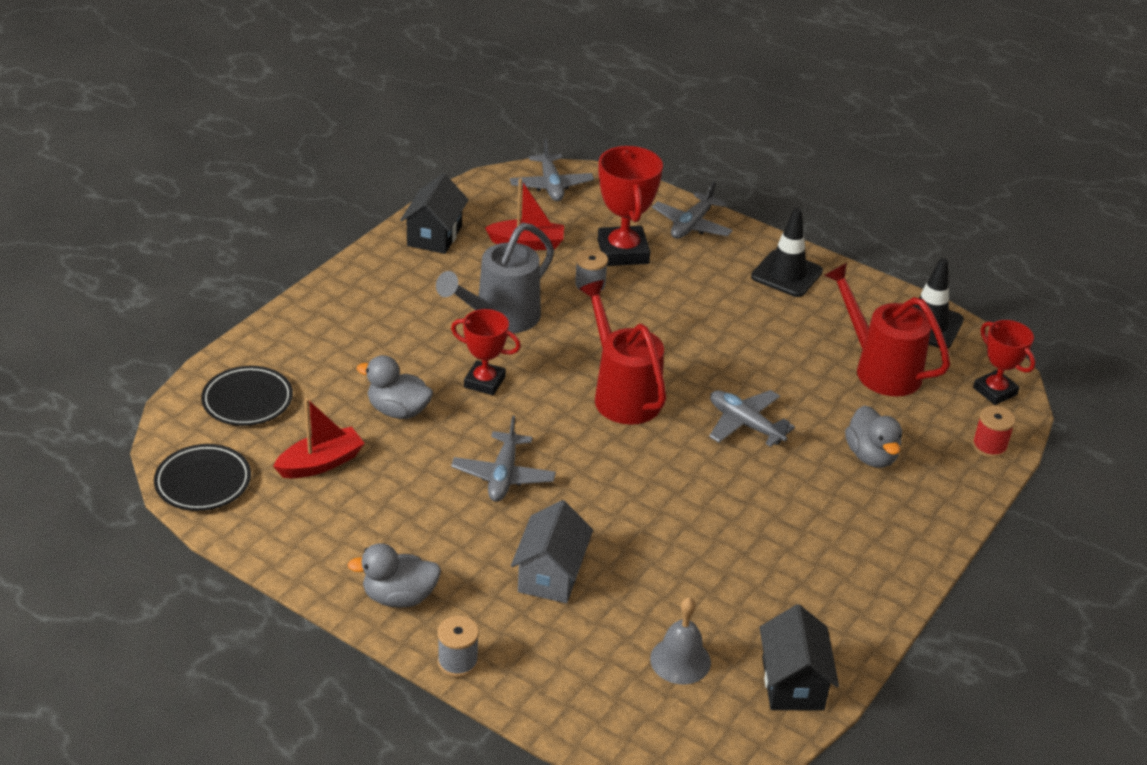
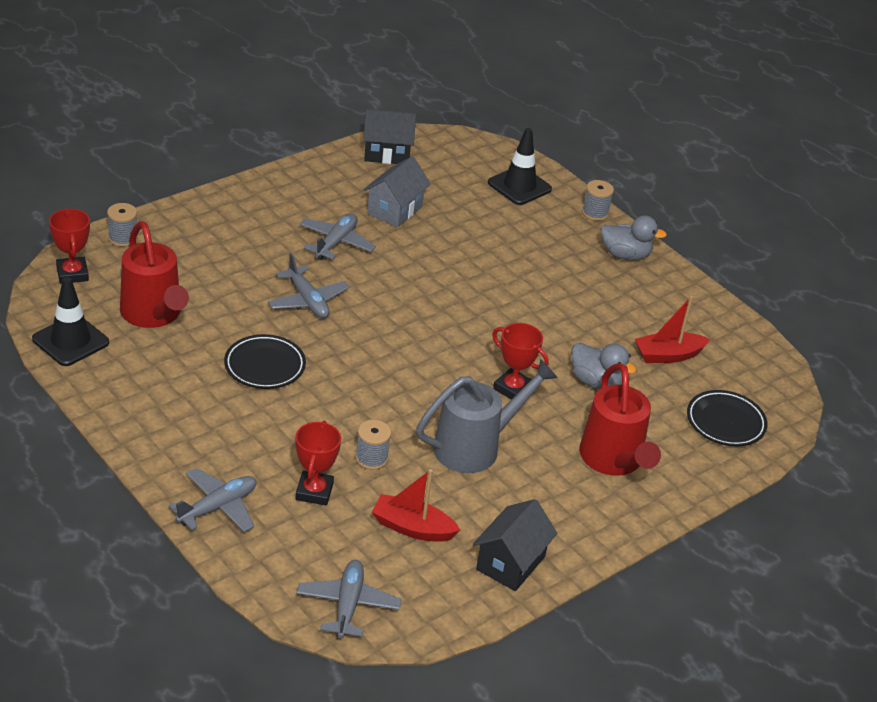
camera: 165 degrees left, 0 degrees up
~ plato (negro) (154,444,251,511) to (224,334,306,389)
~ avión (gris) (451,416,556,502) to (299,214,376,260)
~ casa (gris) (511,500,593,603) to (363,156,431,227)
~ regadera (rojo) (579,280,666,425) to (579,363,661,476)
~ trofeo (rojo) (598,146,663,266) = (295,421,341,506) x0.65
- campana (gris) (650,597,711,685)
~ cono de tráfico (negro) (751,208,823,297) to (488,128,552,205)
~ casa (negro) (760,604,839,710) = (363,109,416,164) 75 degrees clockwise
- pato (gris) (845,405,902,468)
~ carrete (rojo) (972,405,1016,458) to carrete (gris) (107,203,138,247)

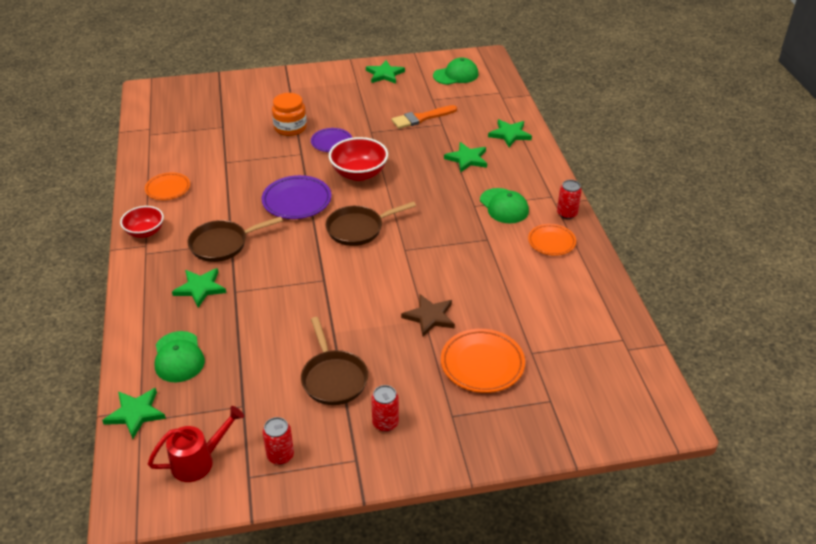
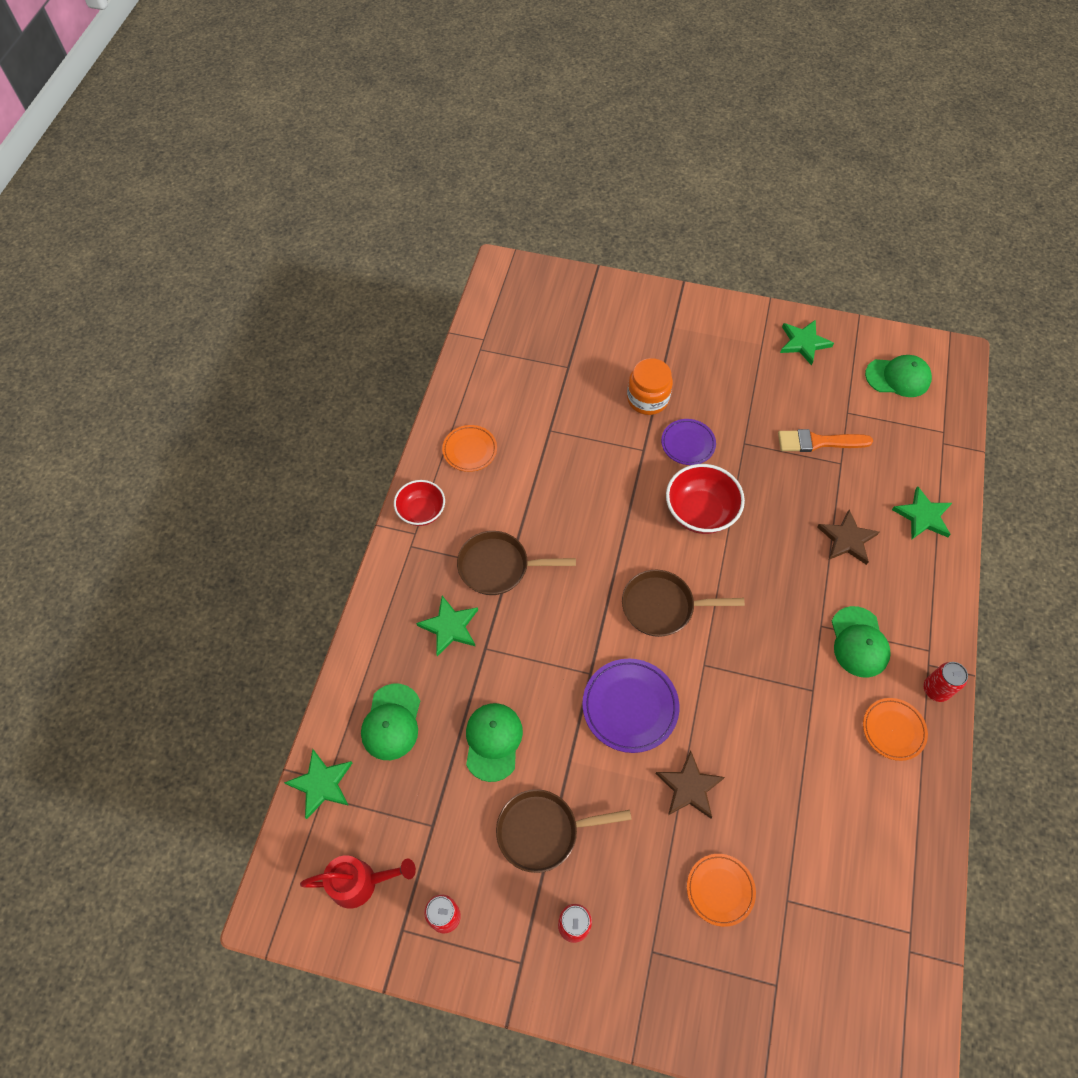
camera: 25 degrees right, 20 degrees up
~ plato (morado) (262,175,331,219) to (582,659,679,753)
~ sartén (marrón) (301,317,368,405) = (496,789,632,873) 75 degrees clockwise
~ plato (naranja) (441,329,525,393) = (687,854,756,927) x0.65
~ estrella (verde) (444,142,487,172) to estrella (marrón) (817,509,879,565)
+ gorra (verde) (466,703,523,782)

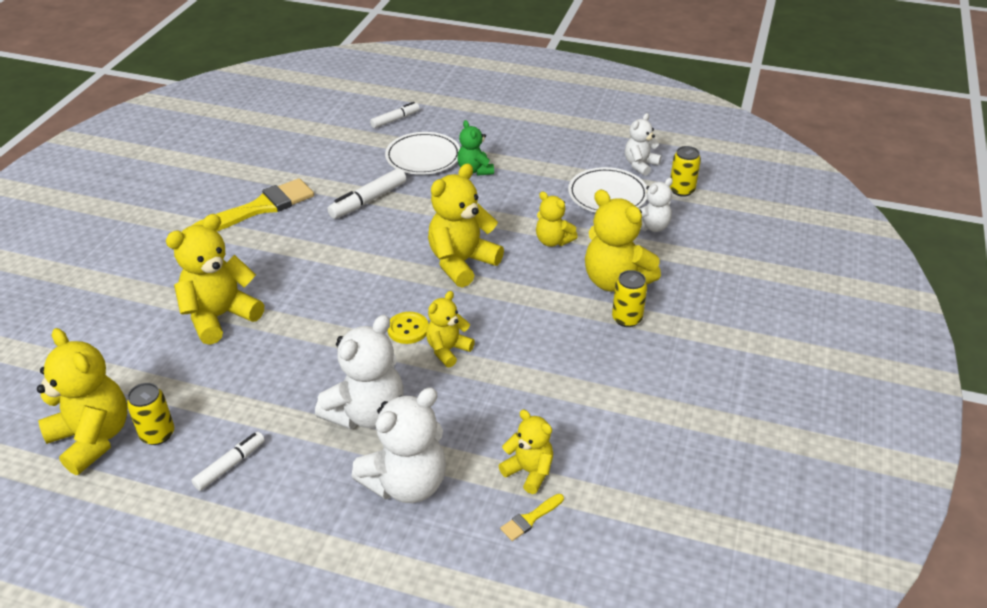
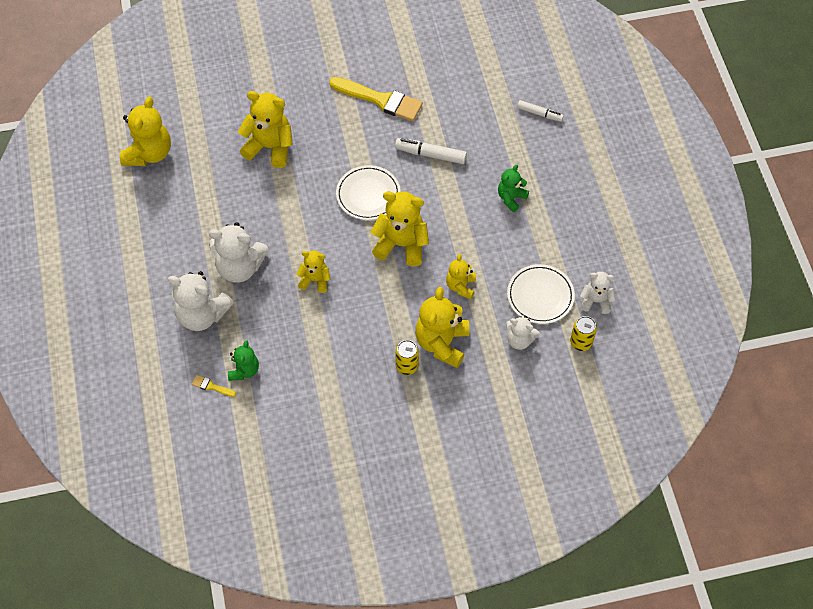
camera: 60 degrees right, 20 degrees up
- lata (amarillo) (127,383,174,445)
- rotulador (blanco) (191,432,265,491)
~ plato (blanco) (385,132,460,175) to (336,165,401,220)
- botón (amarillo) (388,312,429,344)
~ osito (amarillo) (499,410,553,494) to osito (verde) (228,340,259,381)

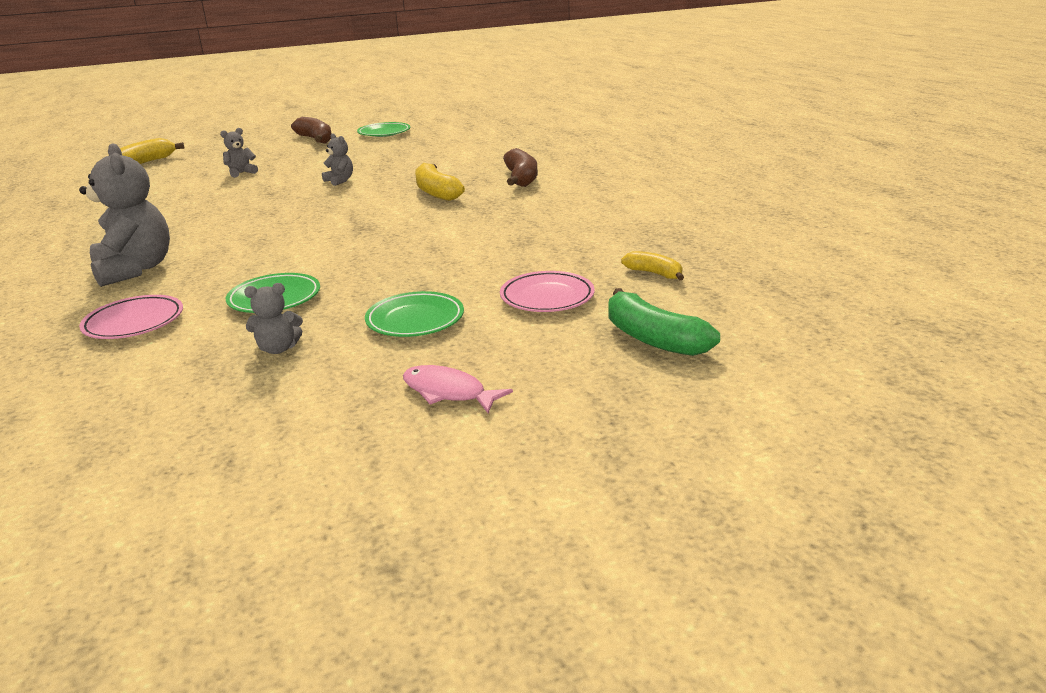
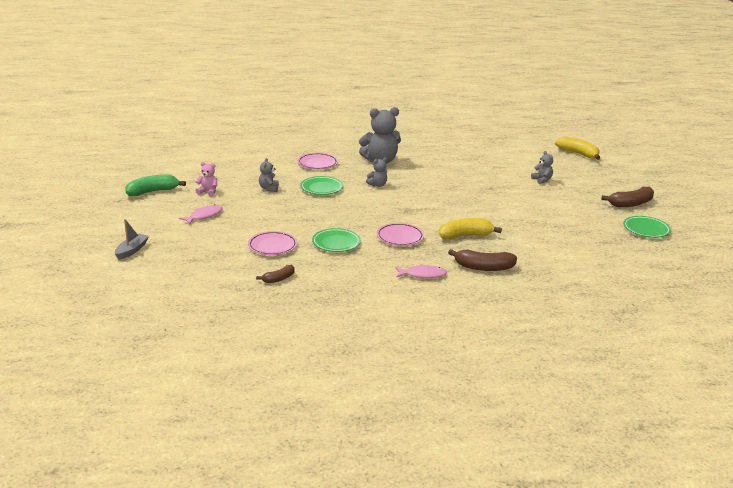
camera: 100 degrees right, 0 degrees up
~ osito (gris) (322,133,353,186) to (366,157,388,187)
~ plato (verde) (365,291,464,337) to (312,228,361,252)
~ plátano (verde) (608,288,720,356) to (125,174,186,196)
~ plátano (amarillo) (621,251,684,280) to plátano (marrón) (256,265,295,283)
+ barco (gris) (115,219,149,260)
+ osito (rosa) (196,162,217,196)
+ plato (rosa) (377,223,424,246)
+ pez (rosa) (395,264,447,278)

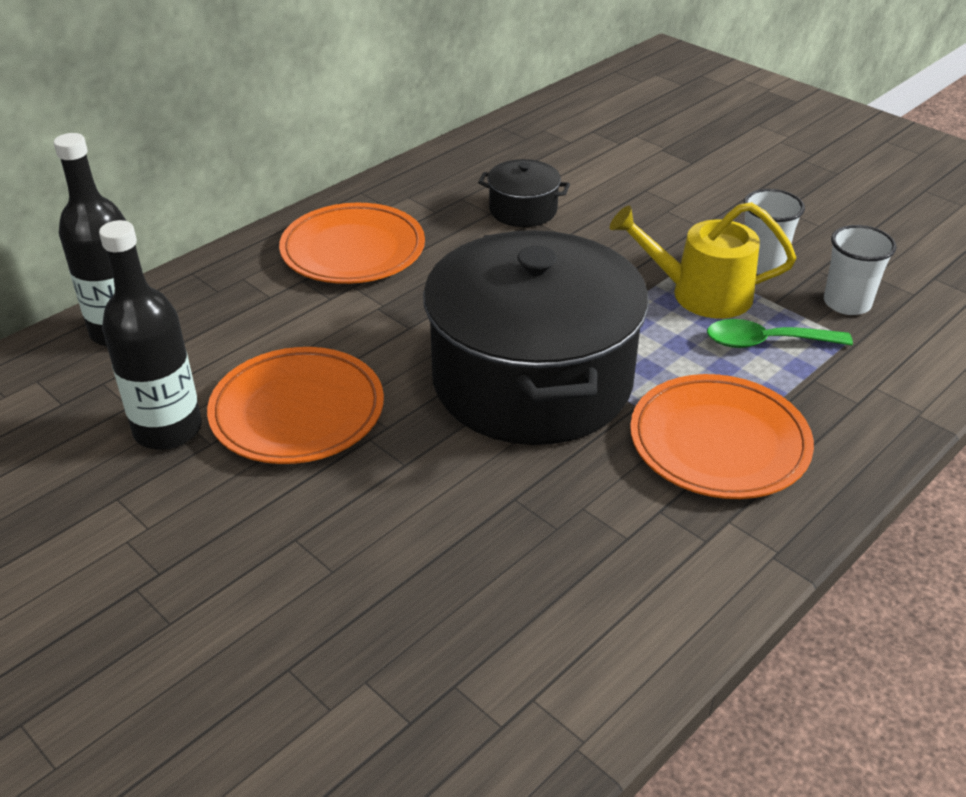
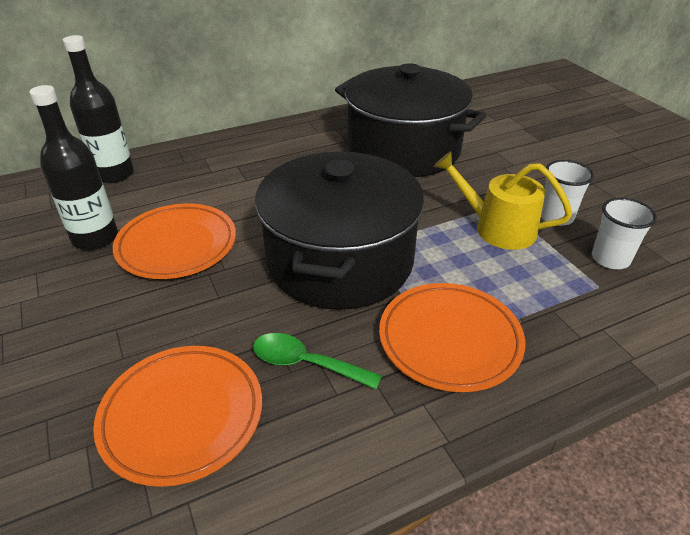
camera: 20 degrees right, 0 degrees up
~ plato (naranja) (279,203,425,284) to (93,346,262,487)
~ olla (negro) (478,159,570,227) = (335,63,486,177) x2.39
~ cuchara (verde) (707,319,853,348) to (253,333,382,389)

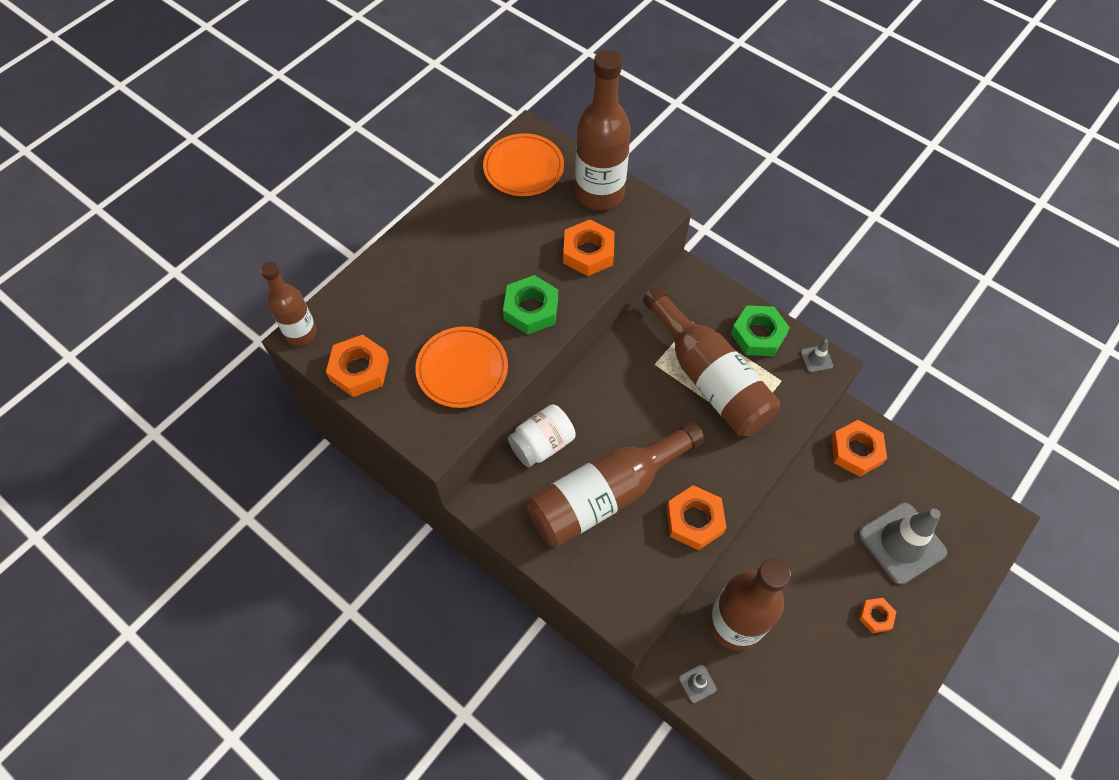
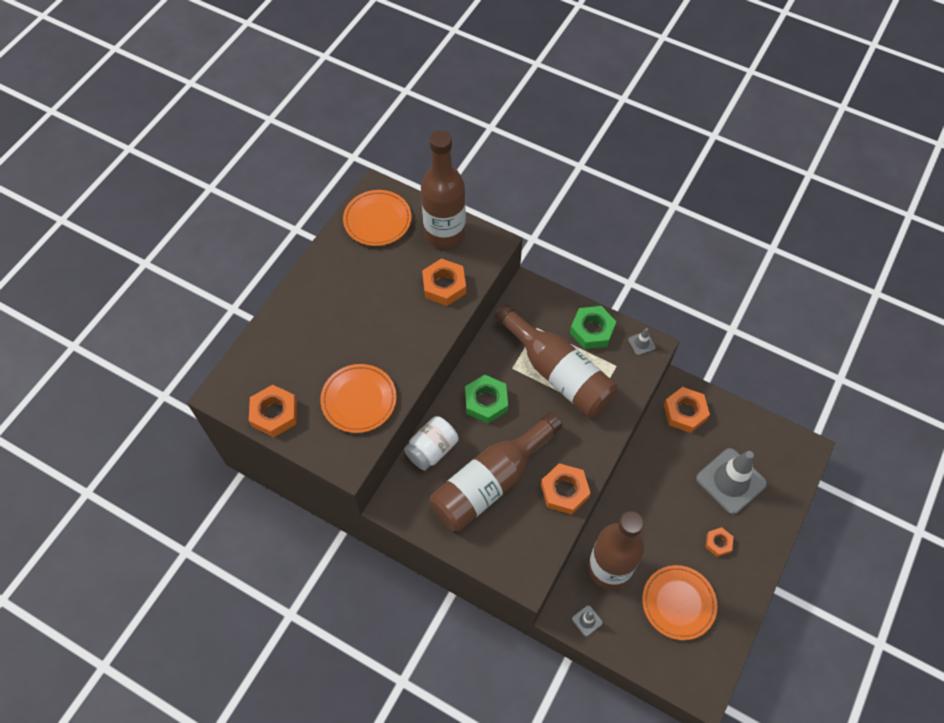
camera: 10 degrees left, 0 degrees up
- botella (marrón) (260,262,317,346)
~ tuerca (verde) (503,275,558,335) to (465,375,508,423)
+ plato (naranja) (642,565,717,640)

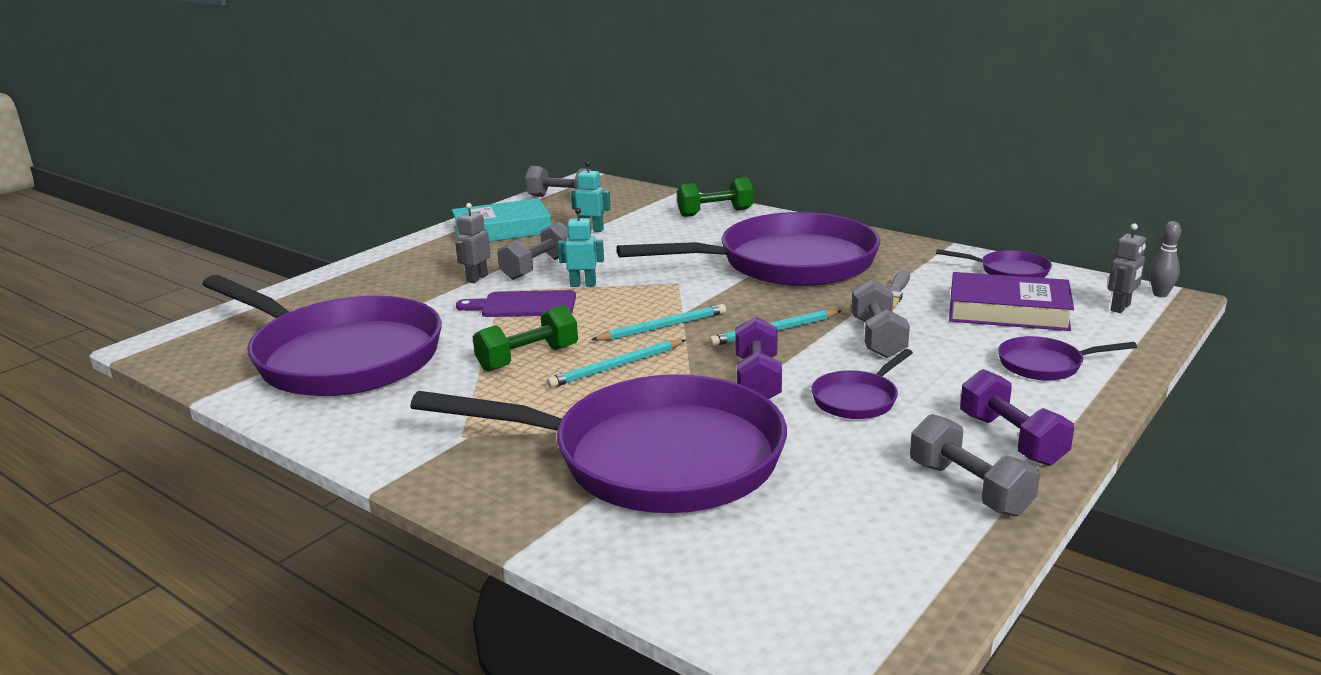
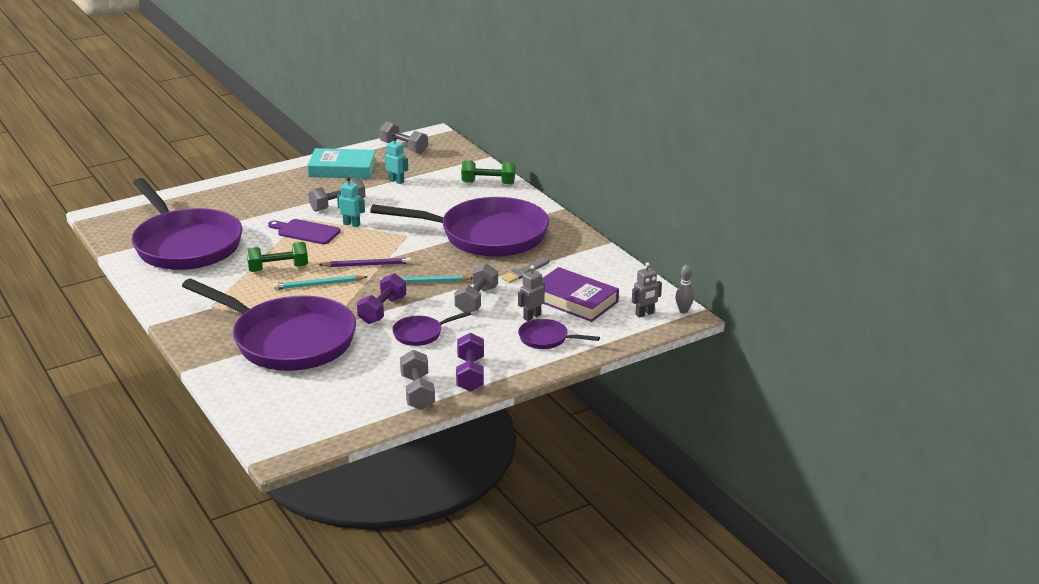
camera: 20 degrees right, 5 degrees up
~ robot (gris) (455,203,491,283) to (518,265,545,321)
~ lápiz (turquesa) (591,304,726,341) to lápiz (morado) (319,257,411,267)
- sartén (morado) (936,249,1052,278)

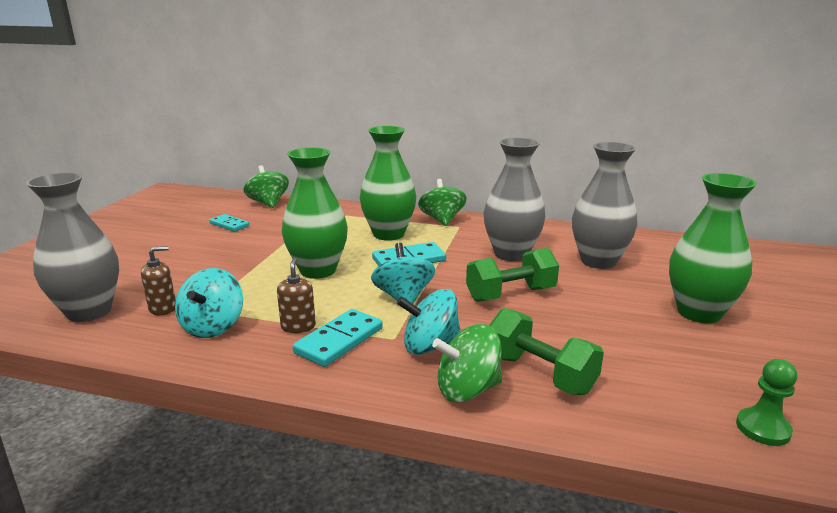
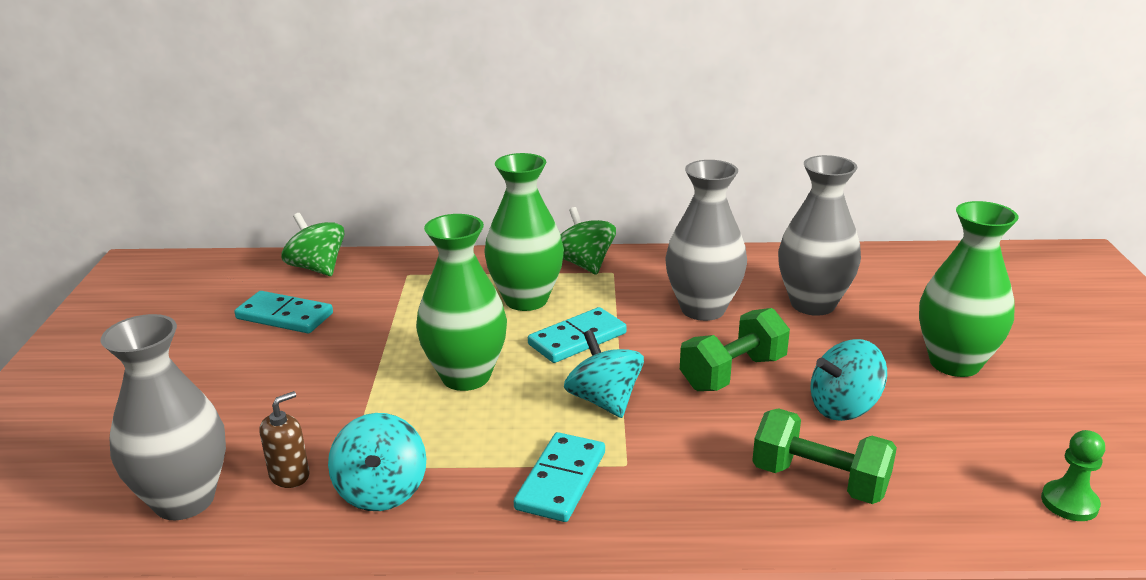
camera: 15 degrees left, 5 degrees up
~ ficha de dominó (turquesa) (209,214,249,232) = (234,291,333,333) x1.52
- dispensador de jabón (marrón) (277,258,316,333)
~ peonza (turquesa) (397,289,461,355) to (810,339,887,421)
- peonza (verde) (432,324,502,403)

